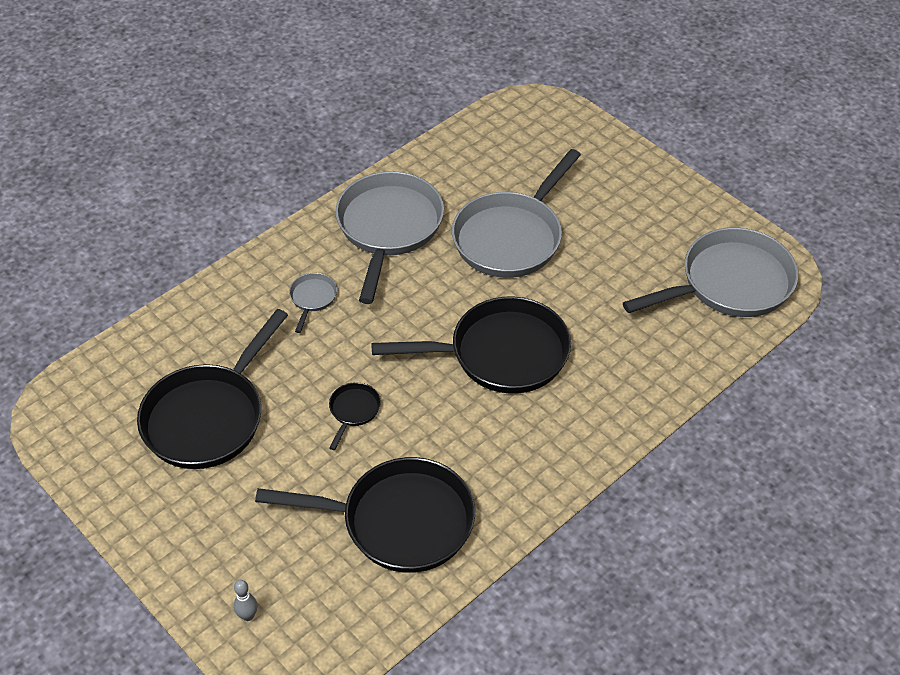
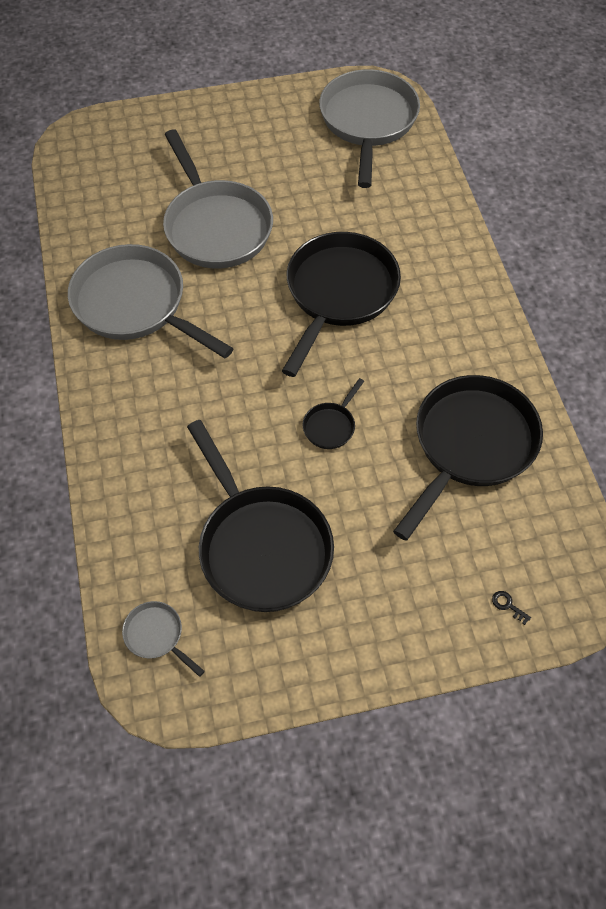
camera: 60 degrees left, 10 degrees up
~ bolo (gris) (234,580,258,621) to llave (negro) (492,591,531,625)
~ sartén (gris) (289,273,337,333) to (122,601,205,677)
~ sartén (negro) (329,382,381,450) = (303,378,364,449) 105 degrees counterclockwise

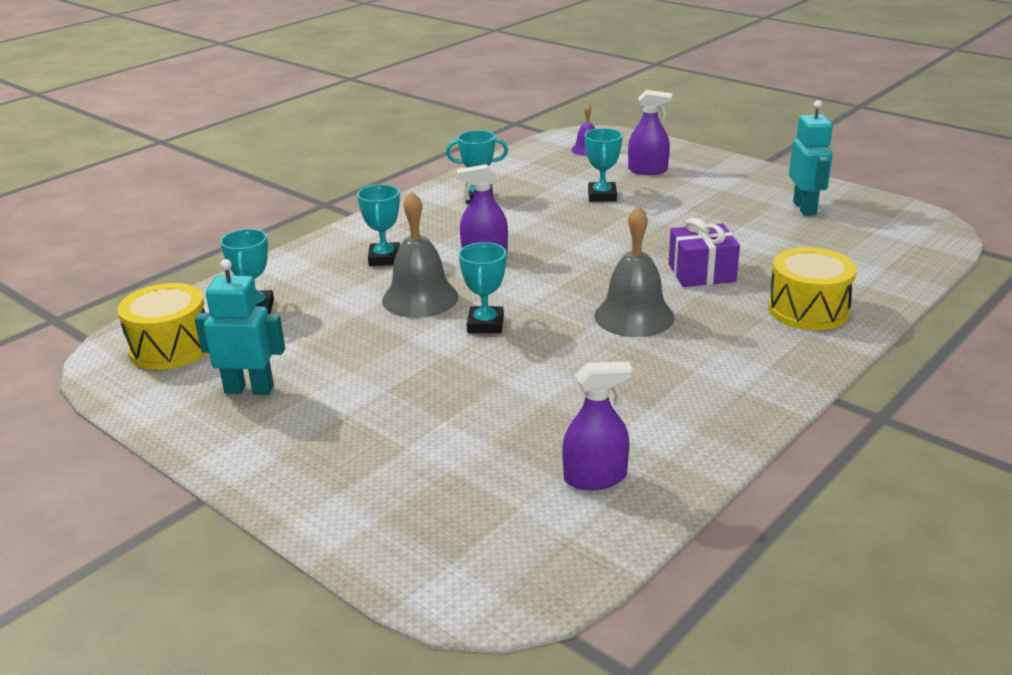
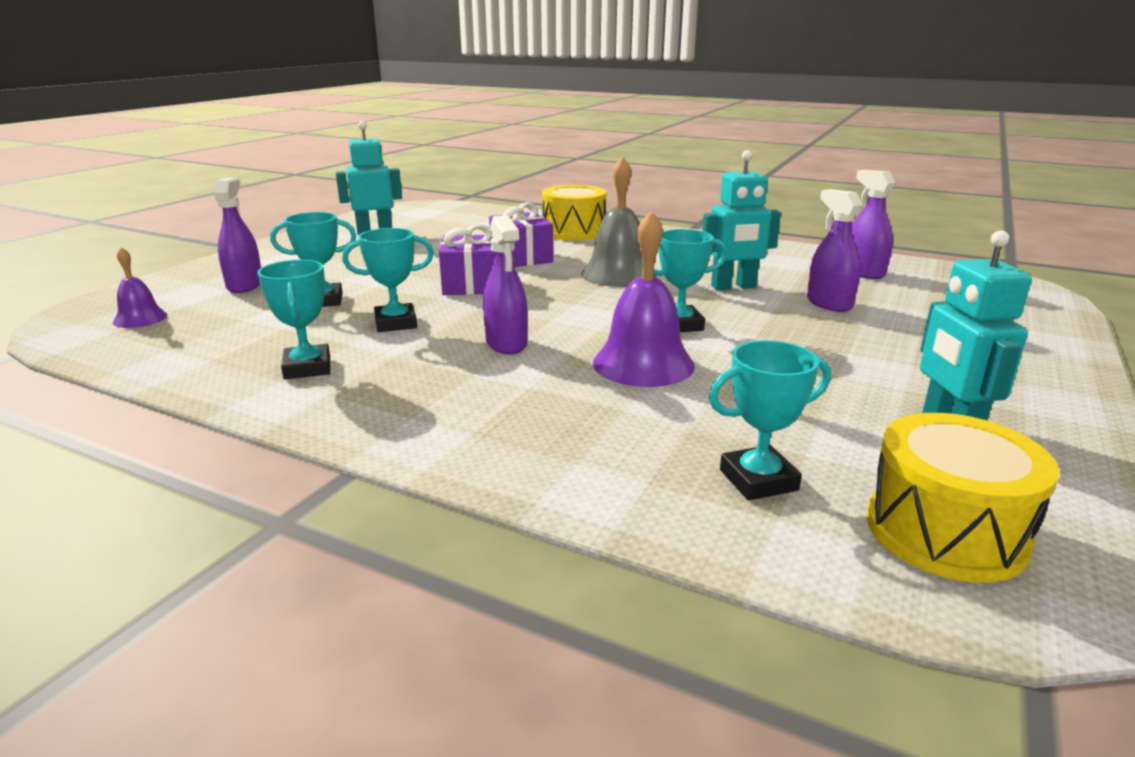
camera: 105 degrees left, 5 degrees down
~ trofeo (turquesa) (357,184,400,266) to (342,228,434,332)
~ campana (gris) (382,191,459,318) to campana (morado) (593,211,695,387)
+ regalo (morado) (439,224,495,295)
+ robot (turquesa) (703,150,781,291)
+ pulverizador (morado) (807,189,862,312)

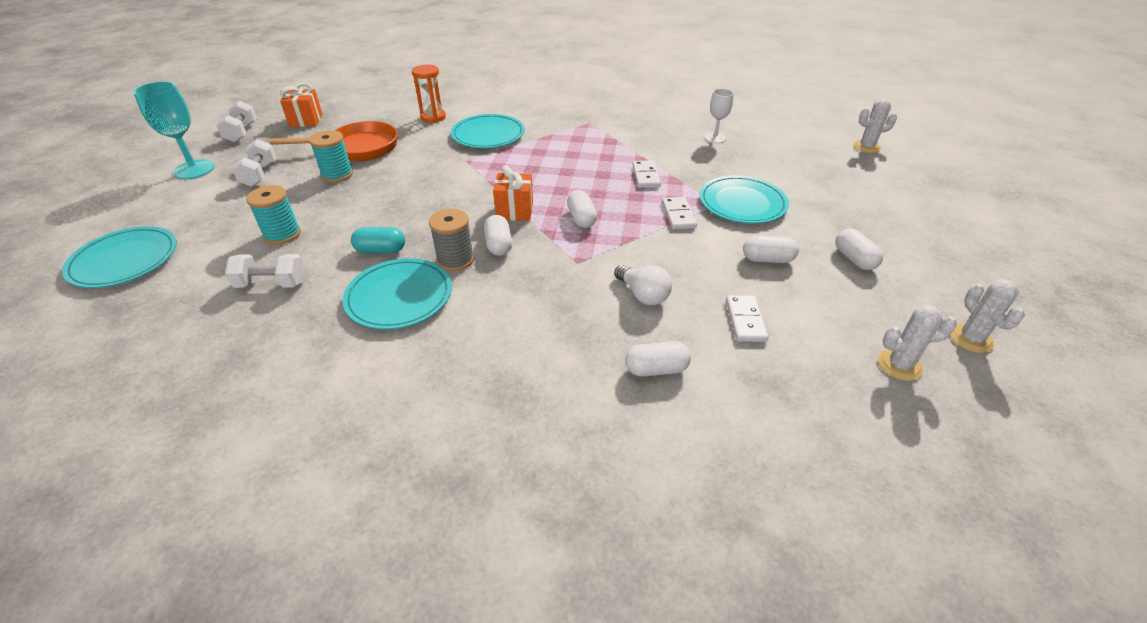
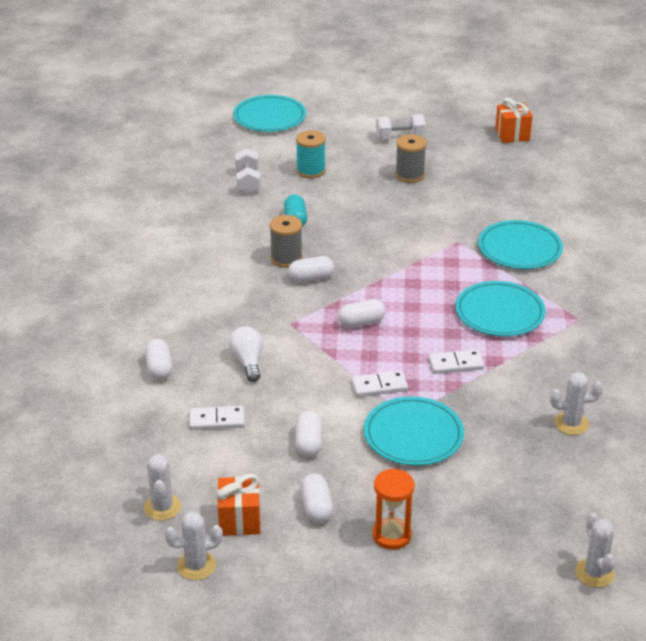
camera: 85 degrees right, 5 degrees down
- copa (turquesa) (133,81,215,179)
- mancuerna (blanco) (216,101,257,142)
- sartén (naranja) (269,121,398,161)
~ carrete (turquesa) (309,130,353,183) to carrete (gris) (395,134,426,183)
~ plato (turquesa) (343,258,452,329) to (455,281,546,336)
~ reloj de arena (naranja) (412,65,446,123) to (372,468,415,550)
~ regalo (naranja) (493,165,533,221) to (217,473,261,536)
~ bombilla (blanco) (614,265,672,305) = (228,326,263,382) 120 degrees clockwise
~ copa (blanco) (705,88,734,143) to cactus (blanco) (550,372,603,435)
~ cápsula (blanco) (835,228,883,270) = (300,474,333,523) 75 degrees counterclockwise

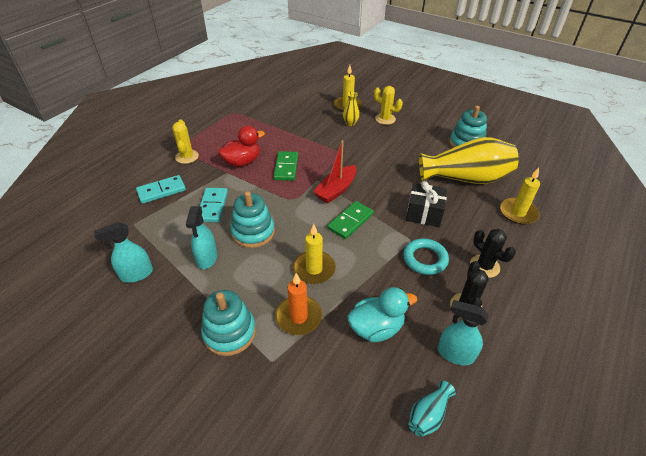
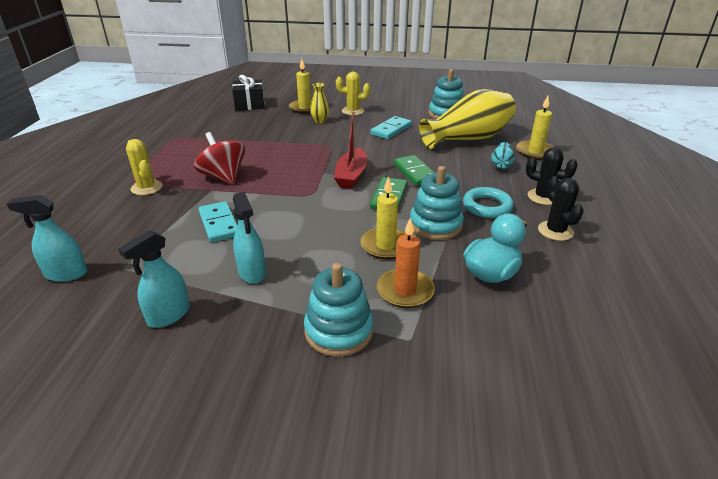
camera: 25 degrees left, 10 degrees down
~ ficha de dominó (turquesa) (136,175,186,204) to (370,116,412,139)
~ pato (rojo) (218,126,265,167) to peonza (rojo) (194,132,245,185)
~ juguete apilable (turquesa) (231,191,275,248) to (410,166,464,240)
~ ficha de dominó (verde) (273,151,298,181) to (393,155,435,186)
~ regalo (negro) (406,181,447,227) to (232,75,264,111)
~ florero (turquesa) (409,381,456,437) to (491,142,515,169)
~ pulverizador (turquesa) (438,300,488,365) to (7,195,87,282)

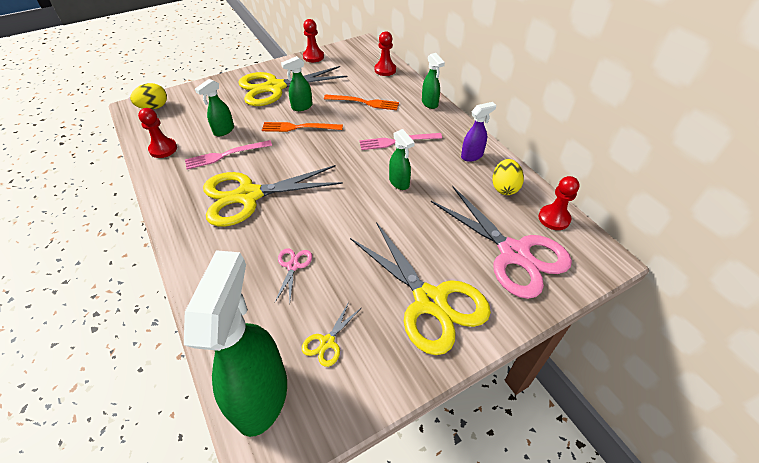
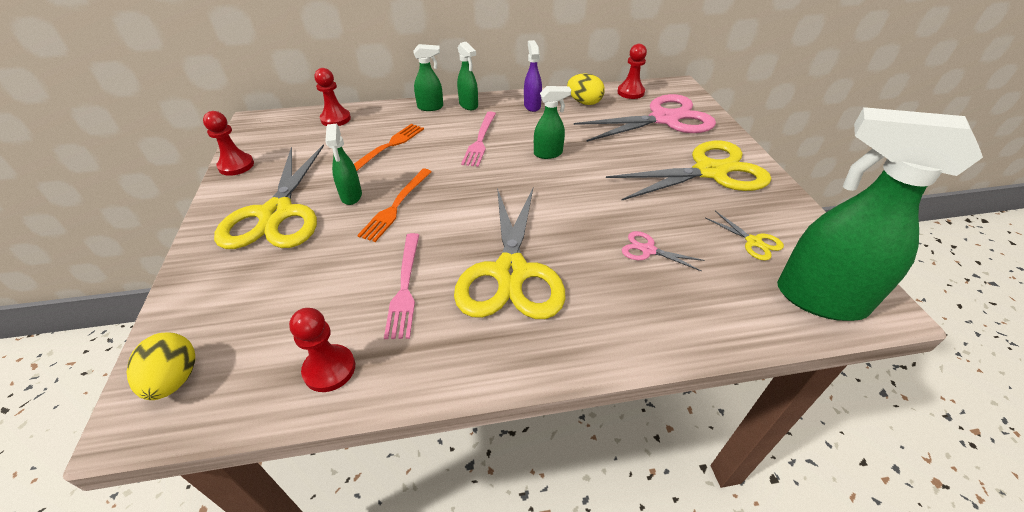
camera: 70 degrees left, 5 degrees down
~ pulverizador (verde) (195,79,234,136) to (457,42,478,110)

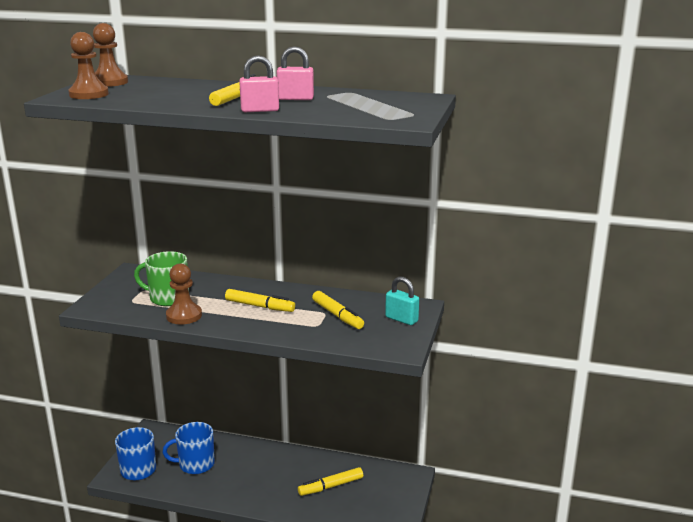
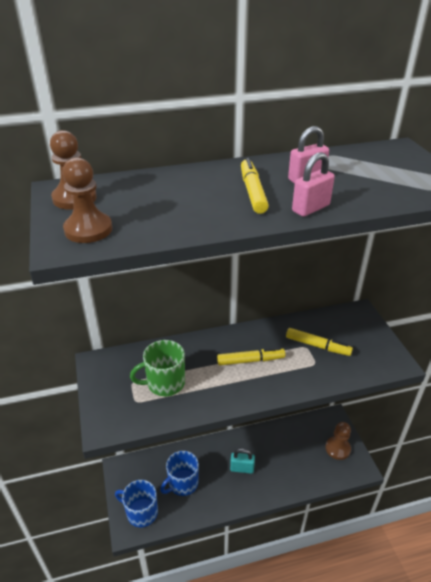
camera: 30 degrees left, 15 degrees up
~ peón (marrón) (166,263,202,325) to (325,422,351,460)
- rotulador (amarillo) (298,467,363,496)
~ candado (turquesa) (385,276,419,325) to (230,449,255,474)

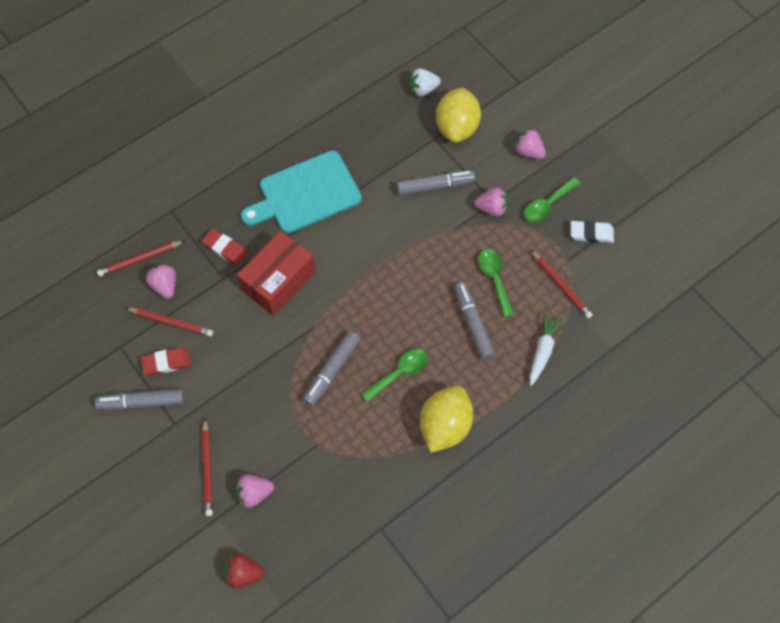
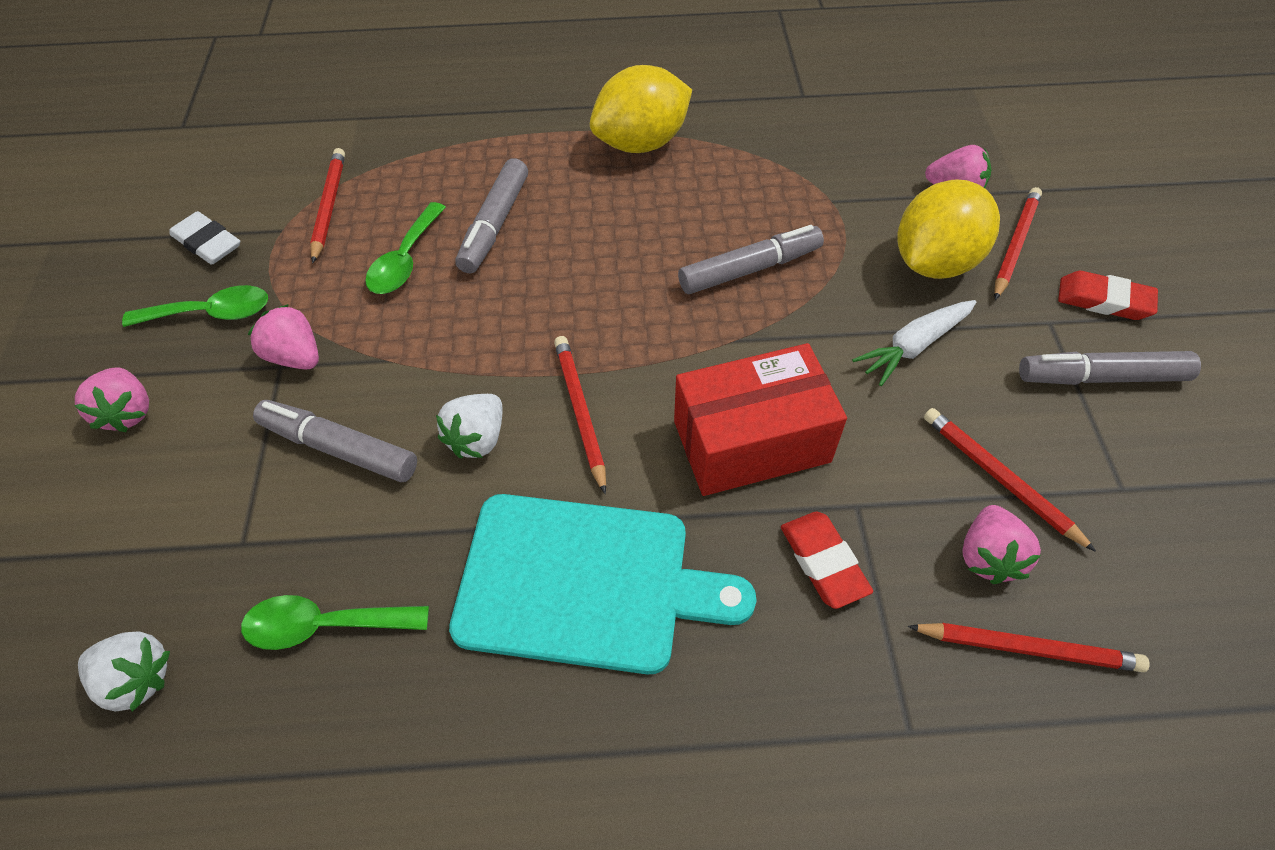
camera: 145 degrees left, 10 degrees down
~ rotulador (gris) (95,389,184,410) = (1019,351,1201,385) 150 degrees clockwise
~ goma de borrar (rojo) (141,347,191,375) to (1058,271,1158,320)
- fresa (rojo) (224,553,264,589)
~ cuchara (verde) (362,349,428,402) to (241,595,429,650)
~ limón (amarillo) (436,87,481,143) to (898,179,1000,279)
~ zanahoria (blanco) (529,312,563,386) to (852,300,976,386)
+ fresa (blanco) (436,394,503,458)
+ lápiz (rojo) (554,336,606,494)

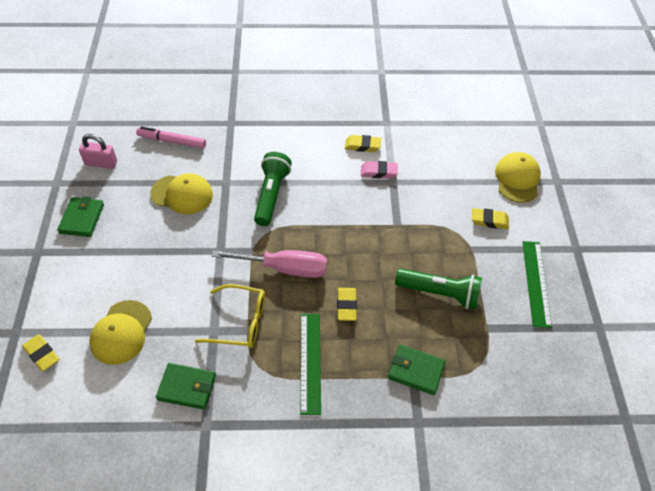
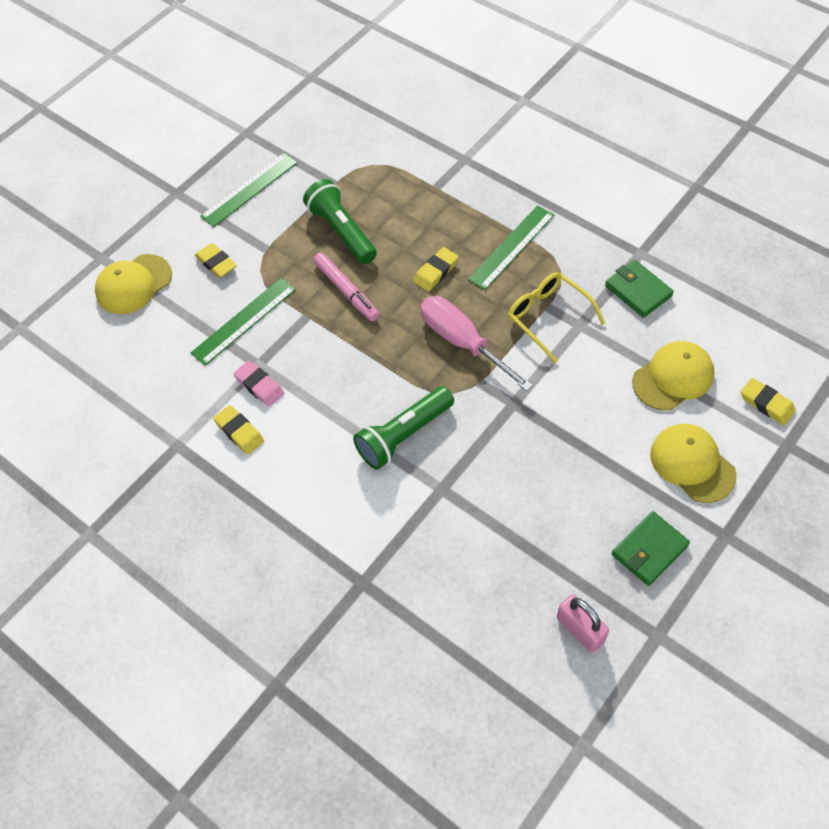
camera: 135 degrees left, 5 degrees up
~ goma de borrar (amarillo) (22,334,59,371) = (741,378,796,425) 45 degrees counterclockwise
~ rotulador (rosa) (136,126,206,148) to (313,252,379,321)
~ gorra (amarillo) (150,173,213,214) to (650,424,737,503)
- cartera (verde) (388,345,446,395)
+ regla (verde) (191,278,296,366)

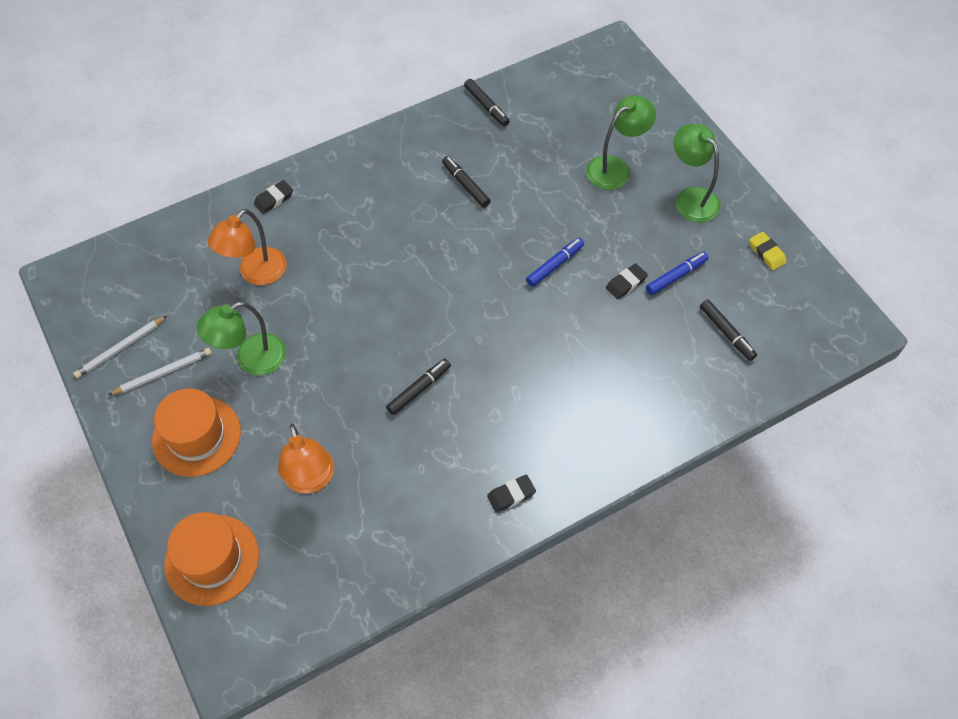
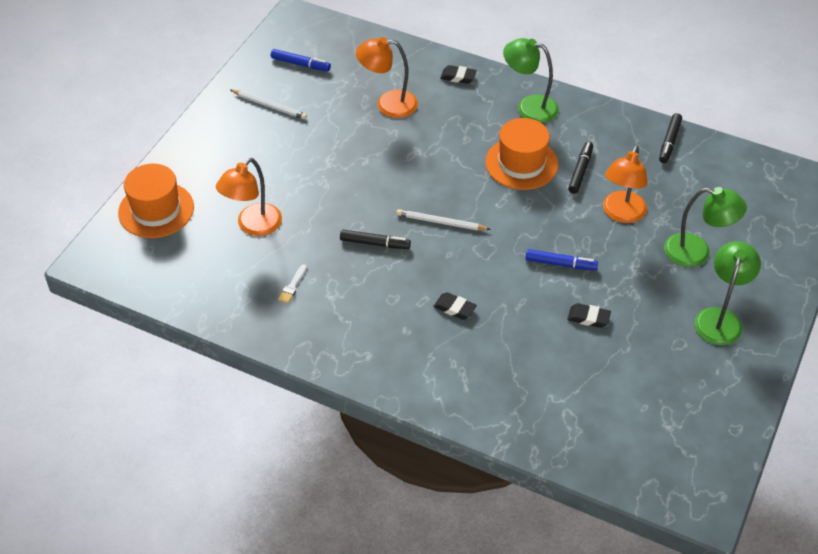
camera: 55 degrees right, 10 degrees down
~ lápiz (blanco) (73,316,167,378) to (396,209,491,231)
~ sombrero (naranja) (152,388,241,477) to (485,118,558,190)
~ lámpara (verde) (196,302,286,375) to (503,38,559,123)
~ goma de borrar (negro) (487,475,536,513) to (433,292,477,320)
~ rotulador (azul) (646,252,709,295) to (271,49,331,71)
- rotulador (negro) (700,299,757,361)
- goma de borrar (amarillo) (749,232,787,270)
+ pincel (blanco) (278,264,307,303)
+ lámpara (naranja) (603,145,648,223)

